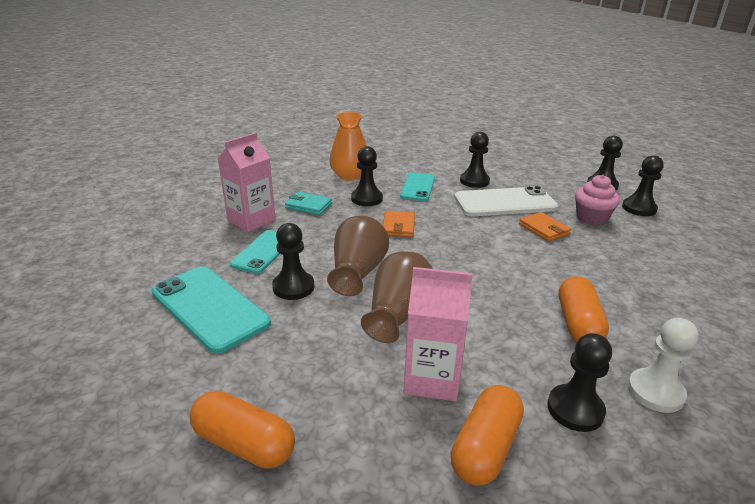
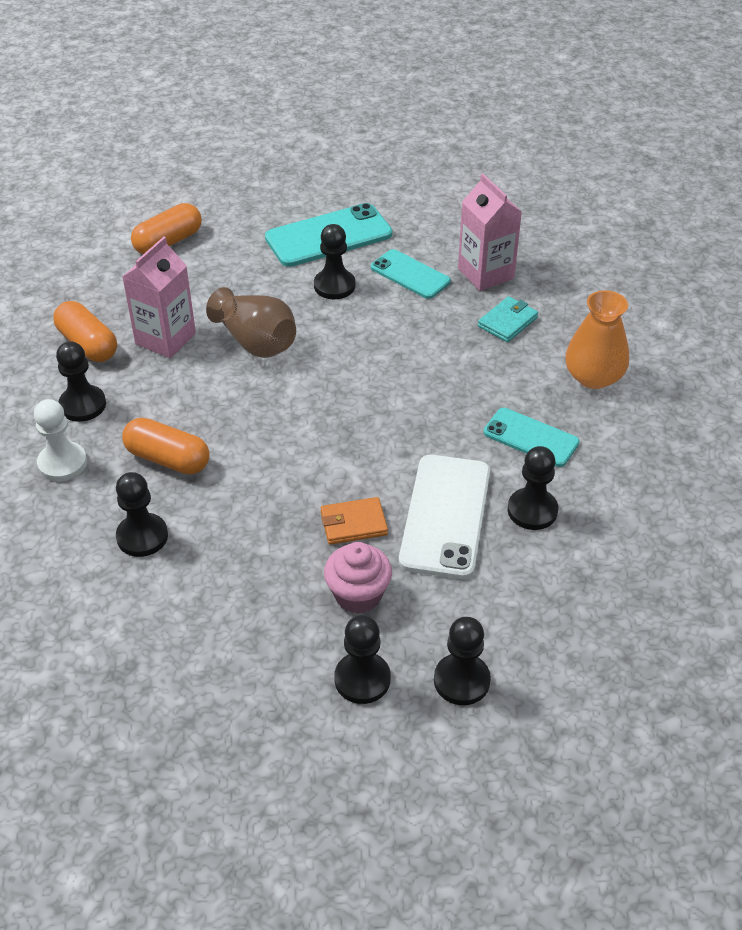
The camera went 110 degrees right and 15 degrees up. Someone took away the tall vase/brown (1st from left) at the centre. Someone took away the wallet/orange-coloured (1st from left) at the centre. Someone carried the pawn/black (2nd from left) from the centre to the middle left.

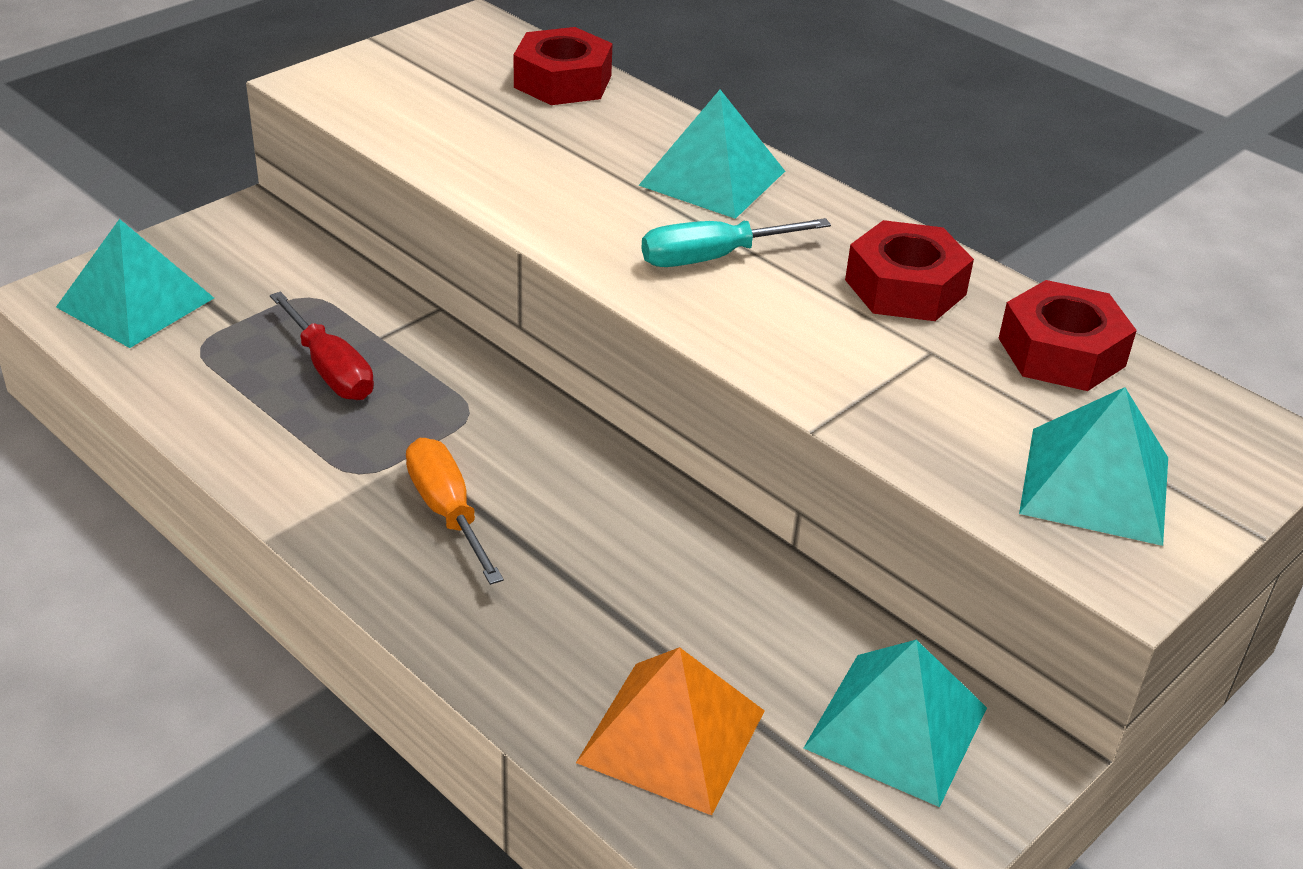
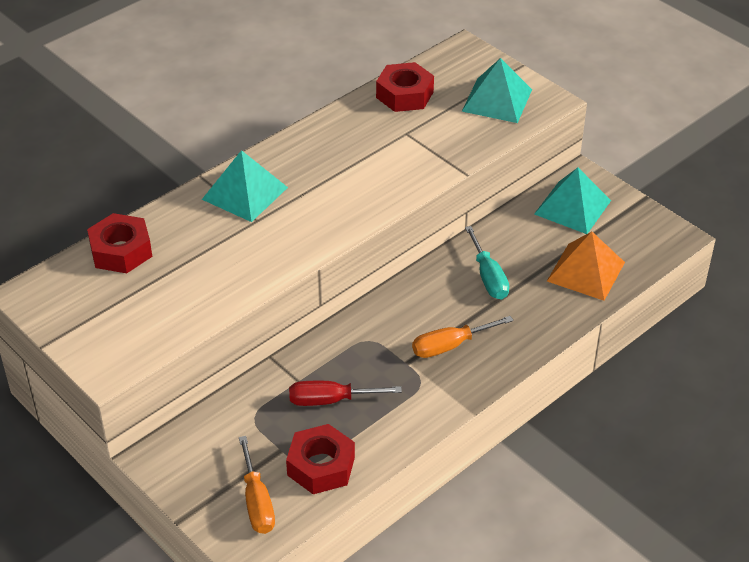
The camera went 85 degrees left and 5 degrees up. Someone carried the flat screwdriver/turquoise from the top centre to the centre. Someone carried the hexagon nut/crimson (2nd from left) from the top right to the bottom centre. Someone swapped the pyramid/turquoise (1st from left) at the top left for the flat screwdriver/orange-coloured (1st from left) at the bottom centre. Someone rotated the flat screwdriver/crimson at the middle left by 150 degrees counterclockwise.

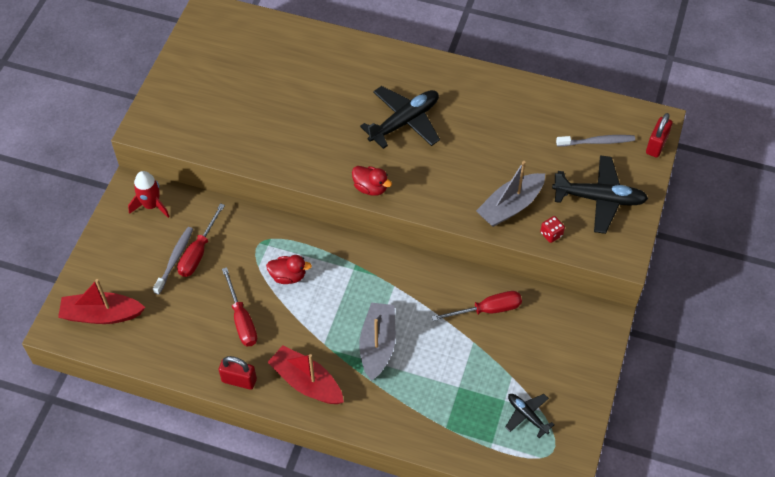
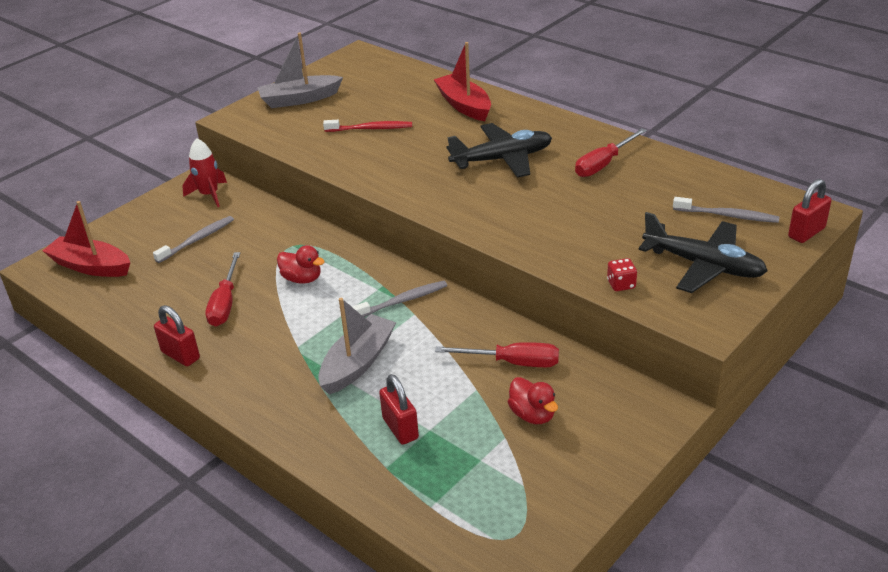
The camera went 25 degrees right and 20 degrees down. Someone took away the toy plane/black (2nd from left) at the bottom right. Someone put down the toothbrush/crimson at the top centre. Someone put down the toothbrush/ash-grey (2nd from left) at the centre. Someone put down the lock/crimson (2nd from left) at the bottom centre. Someone carried the flat screwdriver/crimson (1st from left in the first image) from the middle left to the top right. Someone carried the boat/crimson (2nd from left) from the bottom centre to the top centre. Someone carried the rubber duck/crimson (2nd from left) from the centre to the bottom centre. Someone carried the boat/ash-grey (2nd from left in the first image) from the centre to the top centre.

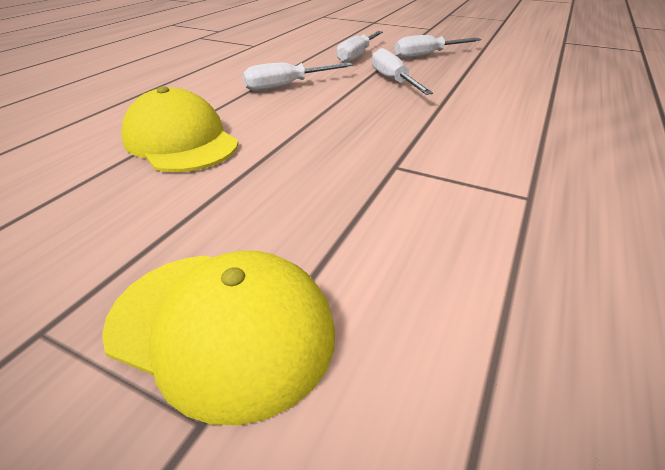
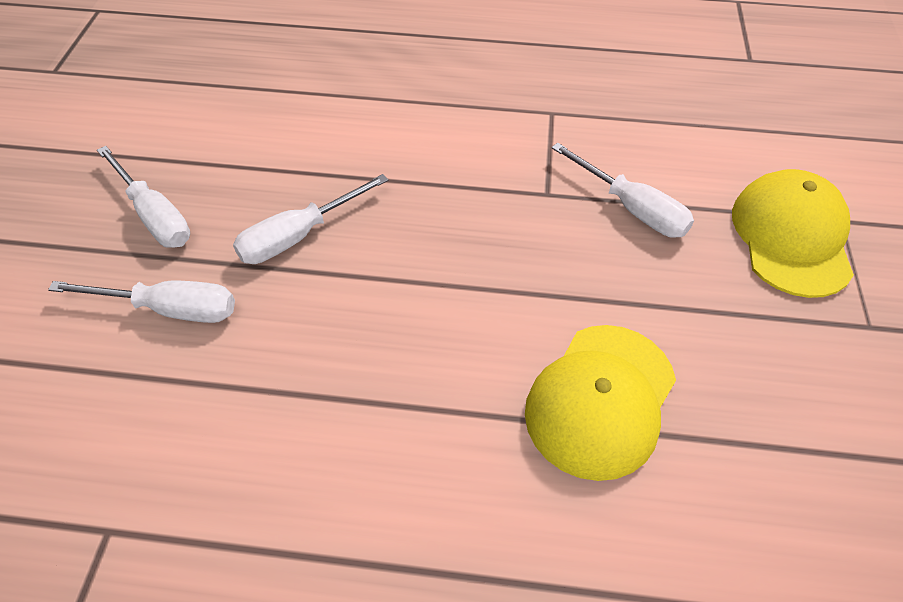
The camera went 110 degrees left and 15 degrees up. Someone carried the flat screwdriver/pure white (1st from left in the first image) from the top centre to the top right.

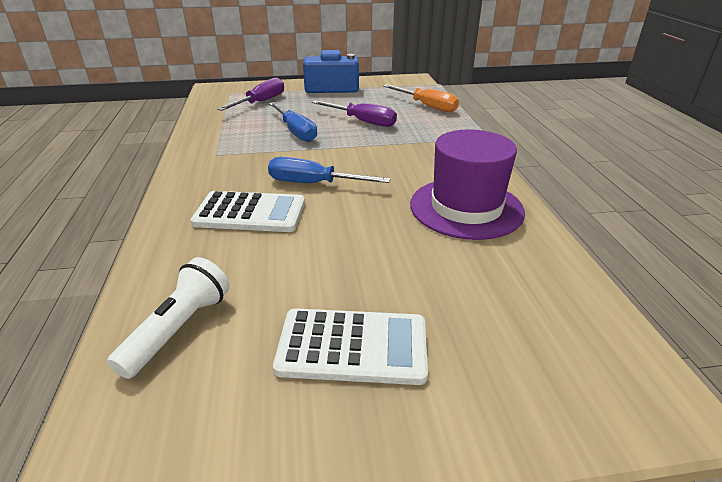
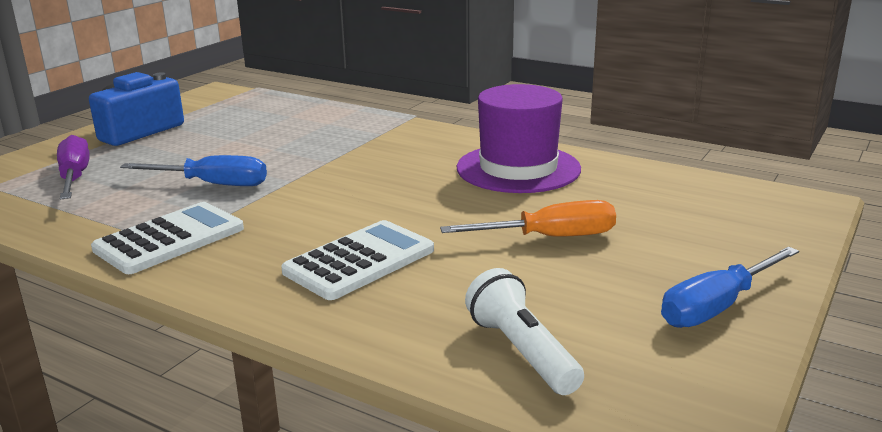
The camera went 50 degrees left and 10 degrees down. Someone took away the flat screwdriver/violet (2nd from left) at the top centre. Someone carried the flat screwdriver/royal blue (2nd from left) from the centre to the middle right. Someone carried the calculator/pure white (2nd from left in the first image) from the bottom centre to the middle left. Someone carried the flat screwdriver/orange-coloured from the top centre to the centre.

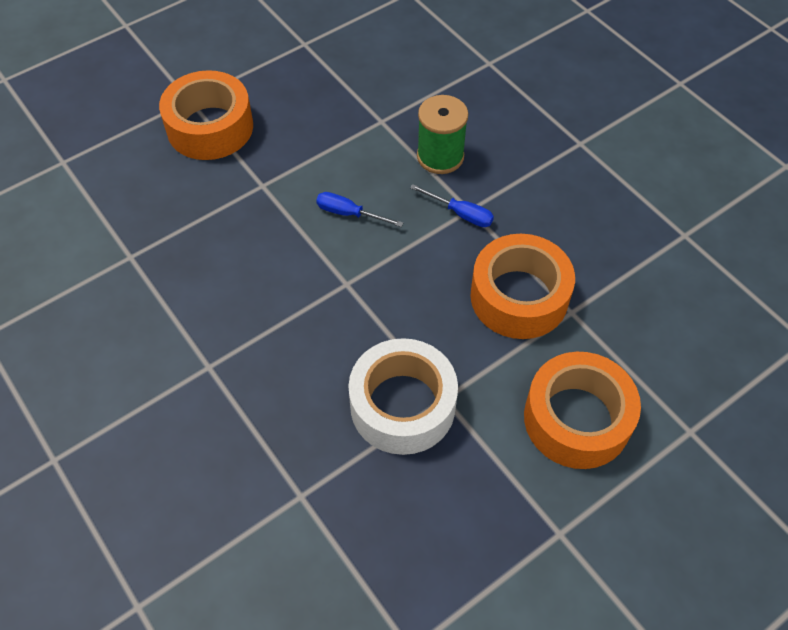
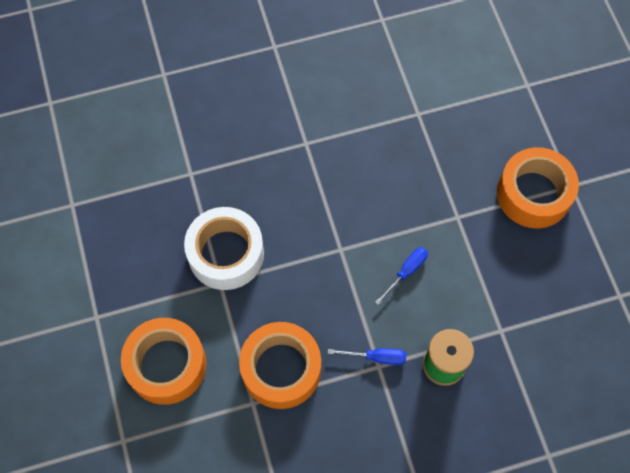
The camera went 110 degrees right and 10 degrees up. Someone rotated the flat screwdriver/royal blue (2nd from left in the first image) at the top centre by 135 degrees counterclockwise.

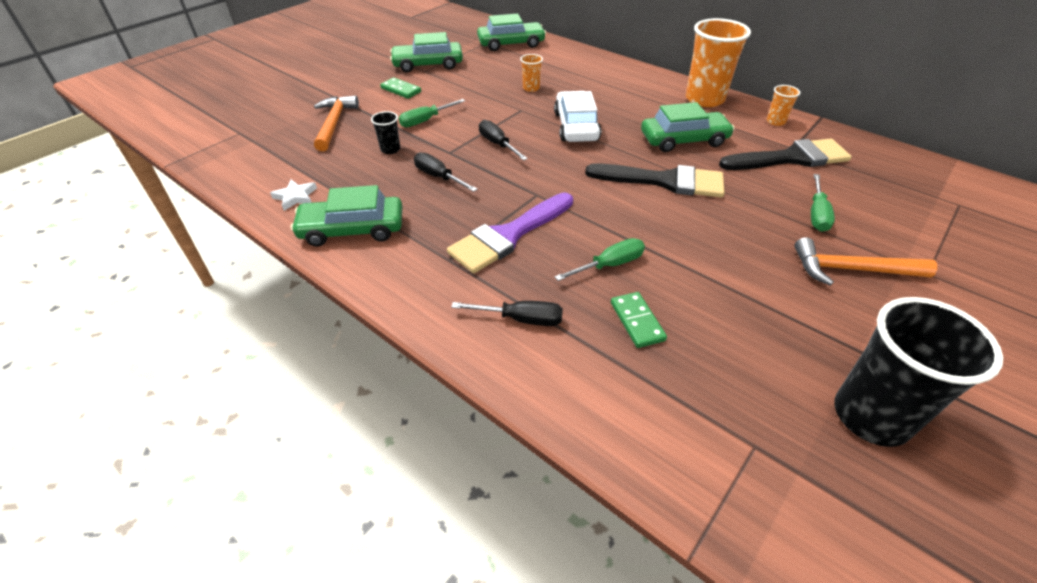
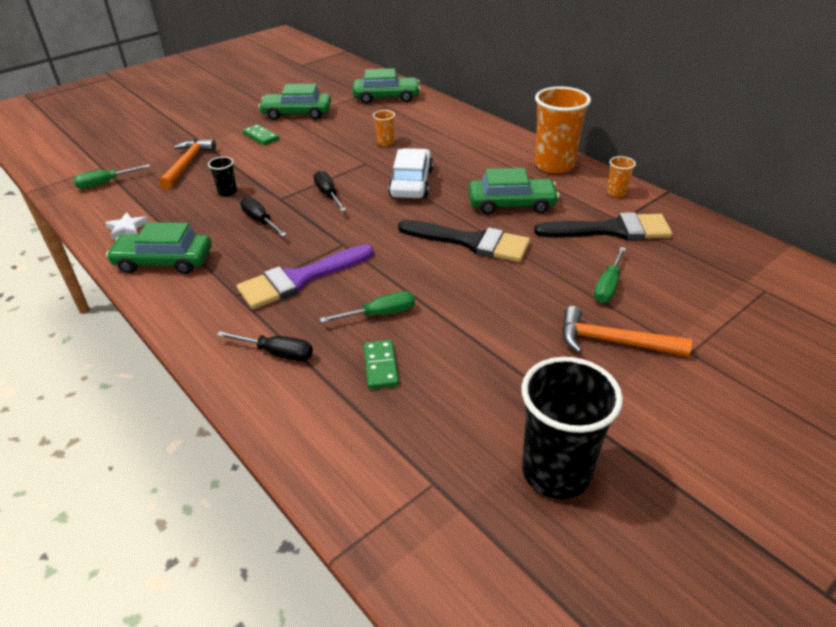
The camera went 10 degrees right and 5 degrees down. Someone carried the flat screwdriver/green (1st from left) from the top centre to the top left.

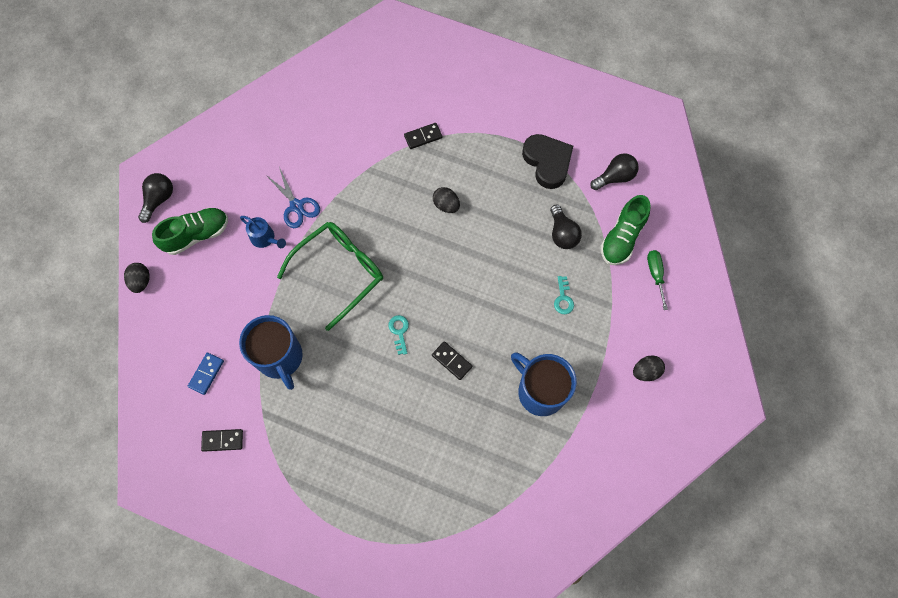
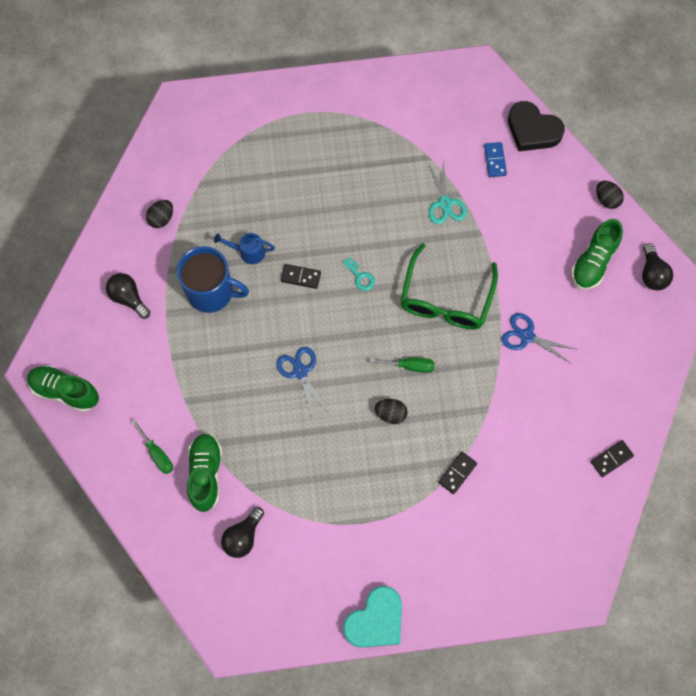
The camera went 150 degrees right and 0 degrees up. Someone took away the latchkey/turquoise (2nd from left) at the centre. Someone put down the shoe/green (1st from left) at the middle left. Someone put down the shears/royal blue (1st from left) at the centre. Someone put down the love heart/turquoise at the bottom centre. Someone put down the flat screwdriver/green (2nd from left) at the centre. Someone carried the domino tile/black (1st from left in the first image) from the bottom left to the middle right. Someone carried the sprinkling can/royal blue from the middle left to the centre. Someone carried the love heart/black from the top centre to the top right. Someone carried the light bulb/black (2nd from left in the first image) from the centre to the middle left. Someone carried the toy egg/black (3rd from left in the first image) from the middle right to the top left. Someone swapped the tea mug/royal blue (1st from left) at the middle left for the shears/turquoise at the top centre.

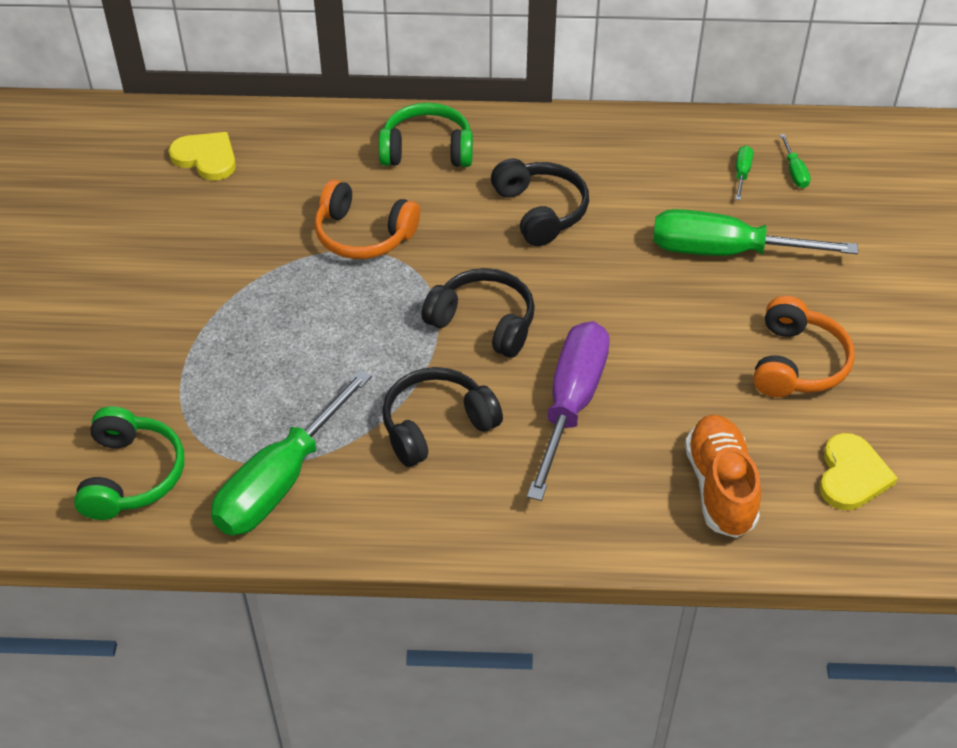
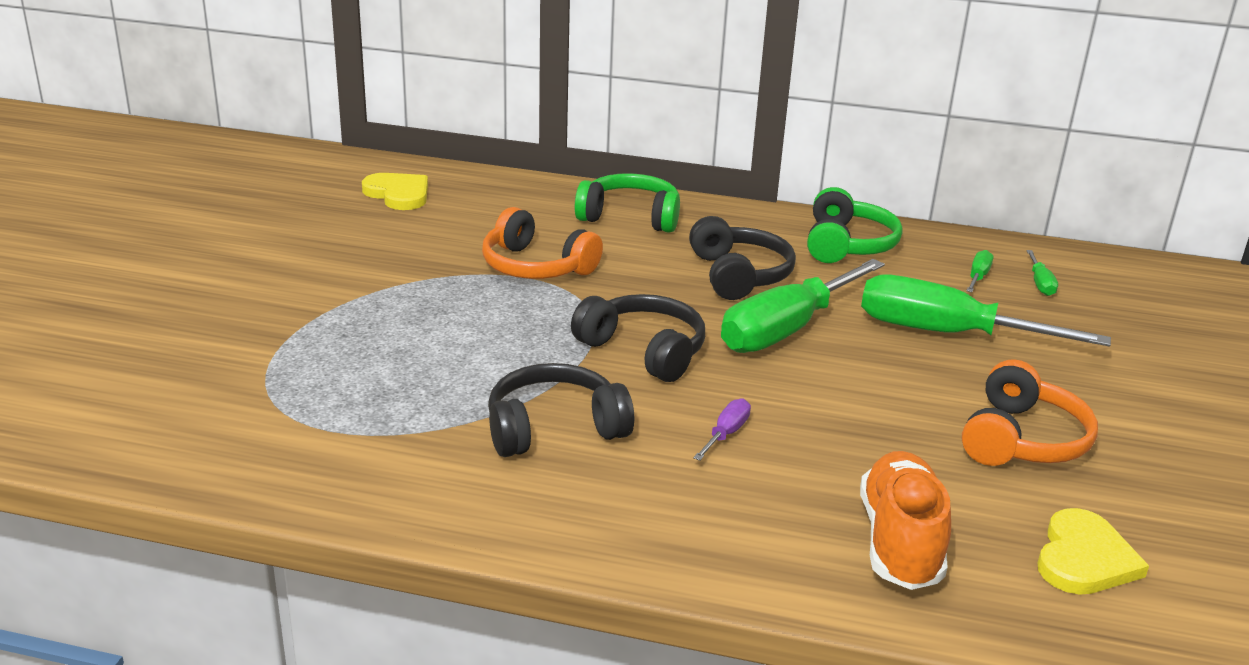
The camera went 10 degrees right and 20 degrees down. Someone carried the headset/green (1st from left in the first image) from the middle left to the middle right. Someone carried the flat screwdriver/green (1st from left) from the middle left to the centre. Someone scaled the flat screwdriver/violet at the centre by 0.40.

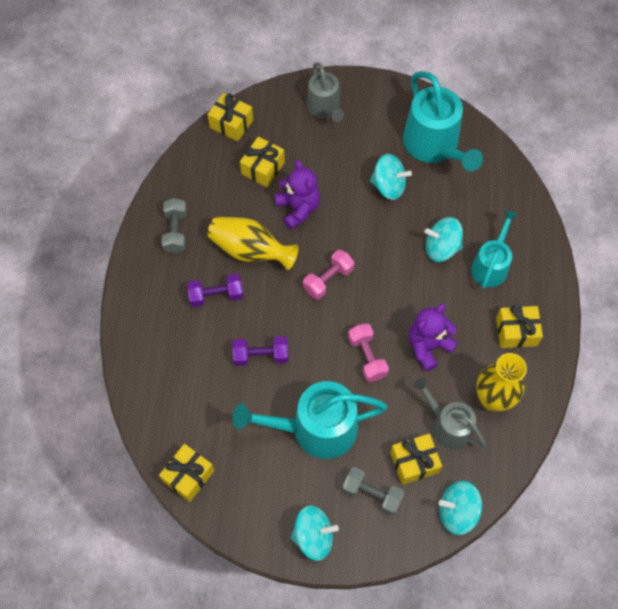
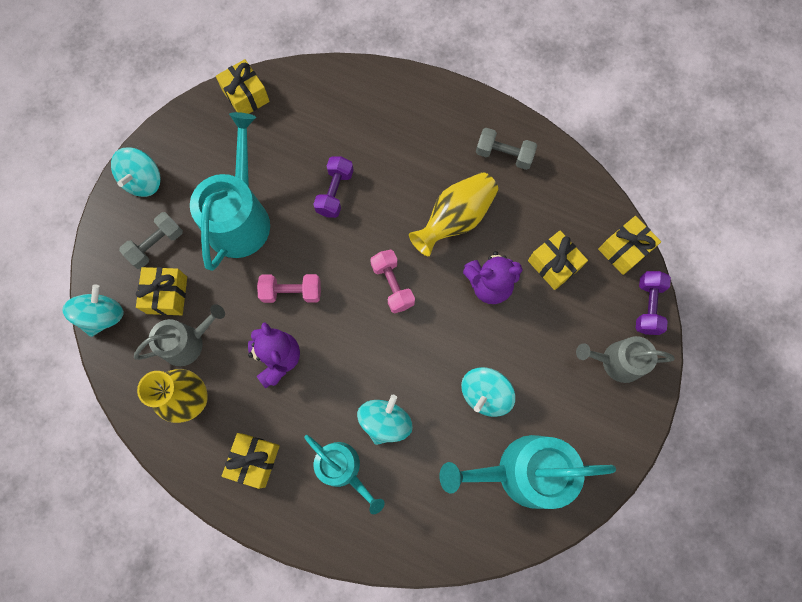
The camera went 110 degrees right and 10 degrees up. Someone carried the free weight/violet (1st from left in the first image) from the centre to the middle right.

